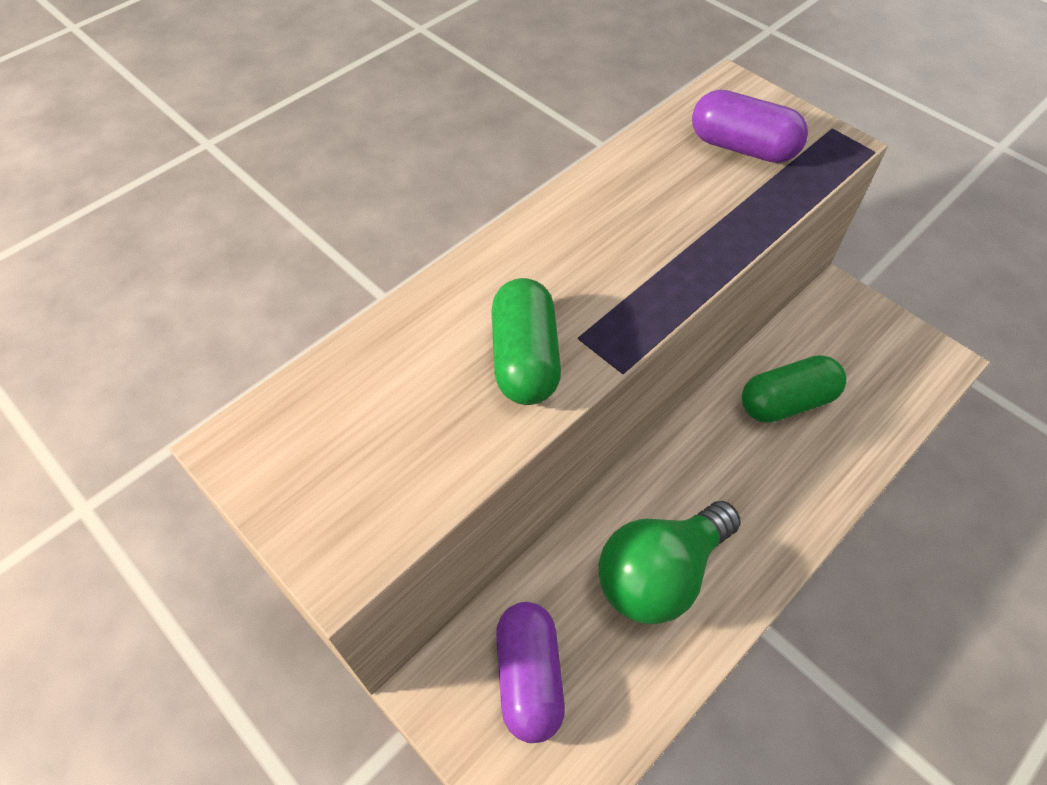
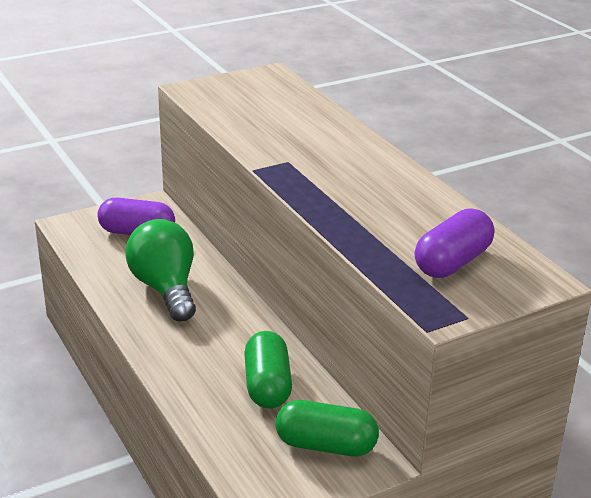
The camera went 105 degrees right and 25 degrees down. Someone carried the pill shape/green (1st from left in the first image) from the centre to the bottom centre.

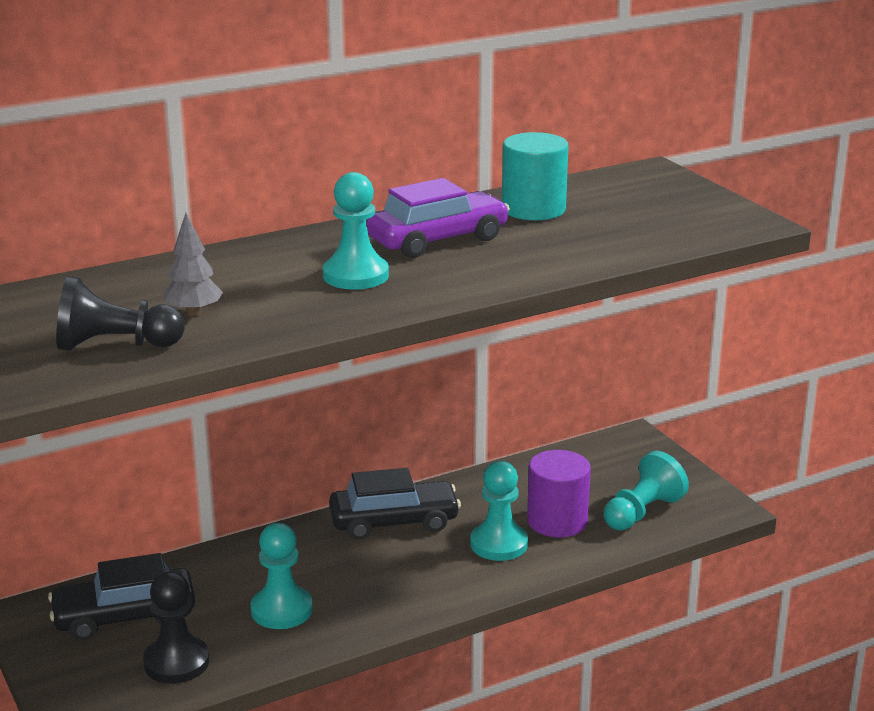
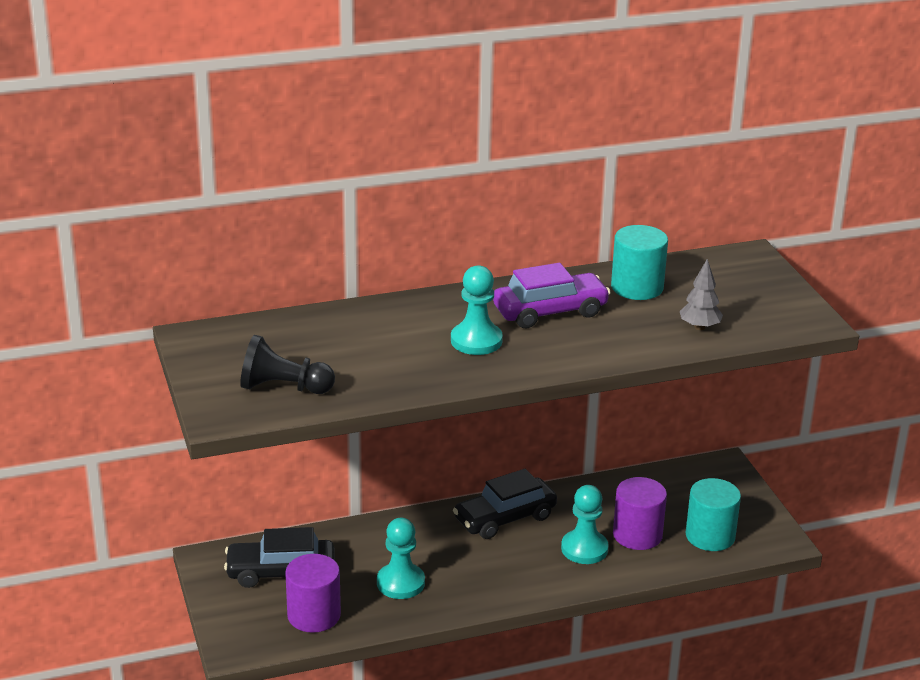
The camera went 10 degrees right and 5 degrees up. Someone carried the fir tree/ash-grey from the middle left to the middle right. Someone swapped the pawn/black (2nd from left) at the bottom left for the cylinder shape/violet (1st from left) at the bottom centre. Someone swapped the pawn/turquoise (4th from left) at the bottom right for the cylinder shape/turquoise (2nd from left) at the bottom right. Someone rotated the toy car/black (2nd from left) at the bottom centre by 150 degrees clockwise.

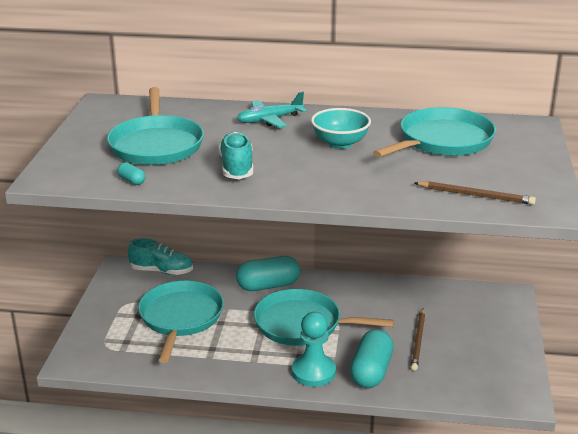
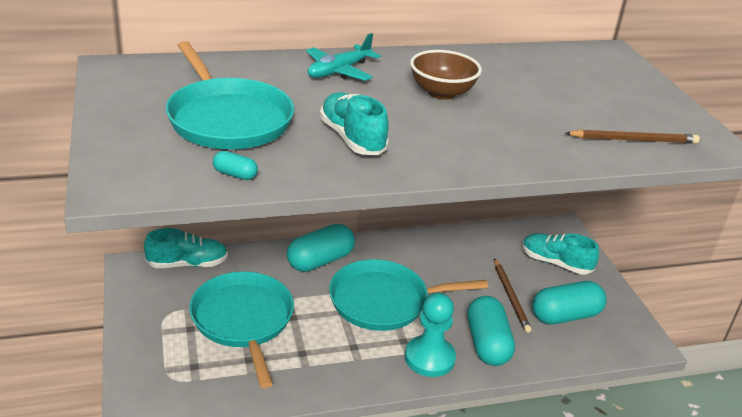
The camera went 25 degrees left and 5 degrees up. Someone took away the skillet/turquoise (4th from left) at the top right. Someone put down the shoe/turquoise (3rd from left) at the middle right. Someone put down the pill shape/turquoise (4th from left) at the bottom right. Someone repainted the serving bowl/turquoise at the top centre, which became the serving bowl/brown at the top centre.

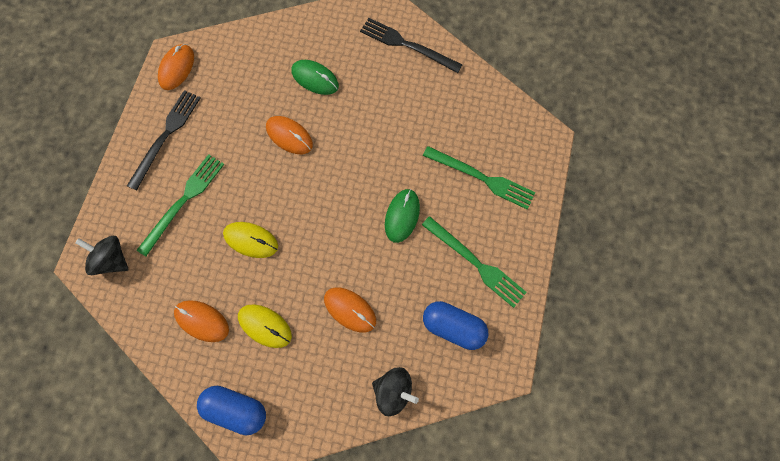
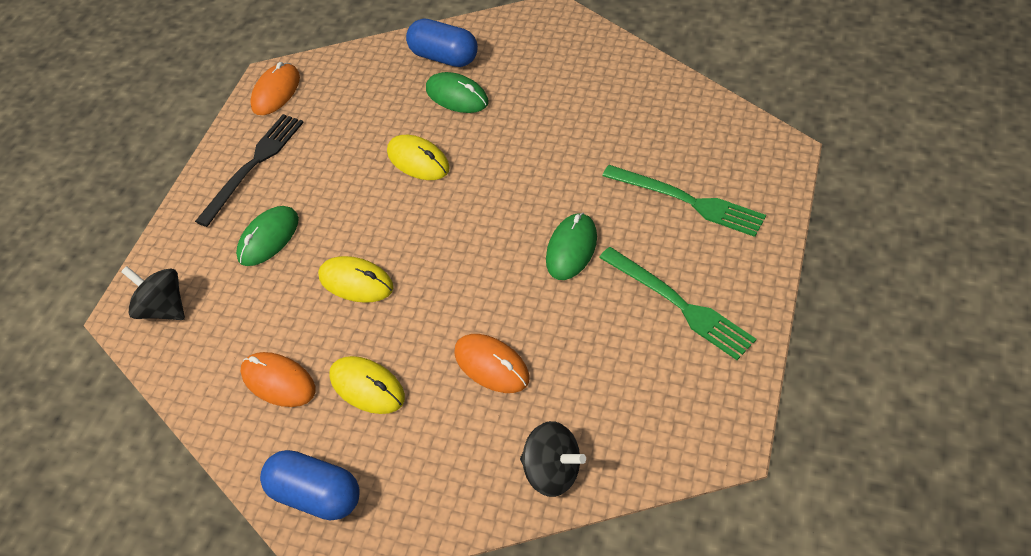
The camera went 10 degrees right and 20 degrees down. Someone took away the dinner fork/black (2nd from left) at the top centre. Someone carried the pill shape/royal blue (2nd from left) from the bottom centre to the top centre. Someone swapped the dinner fork/green (1st from left) at the middle left for the computer mouse/green (1st from left) at the middle left. Someone repainted the computer mouse/orange-coloured (3rd from left) at the top centre, which became the computer mouse/golden (3rd from left) at the top centre.

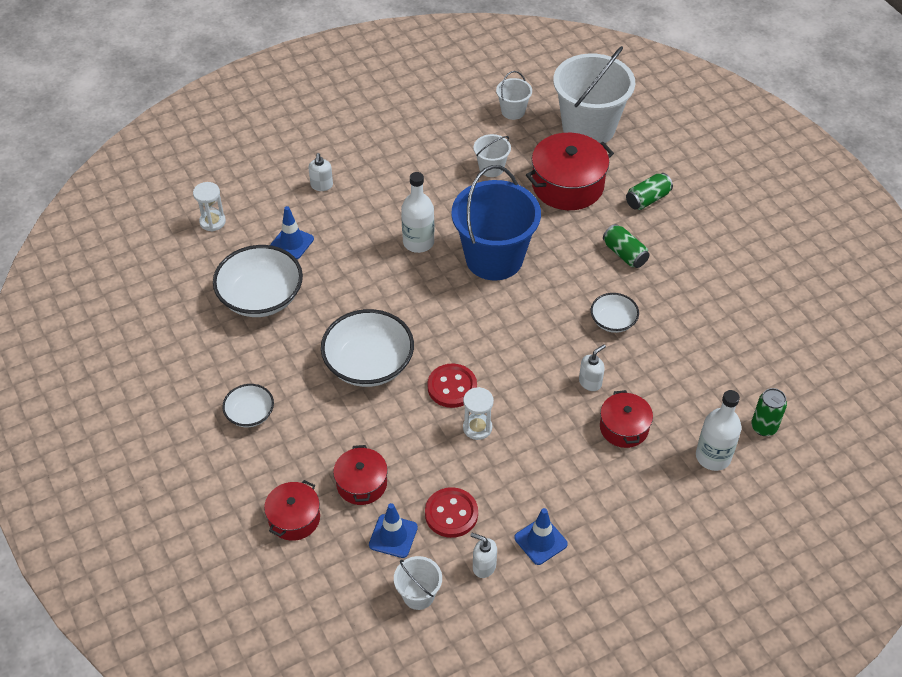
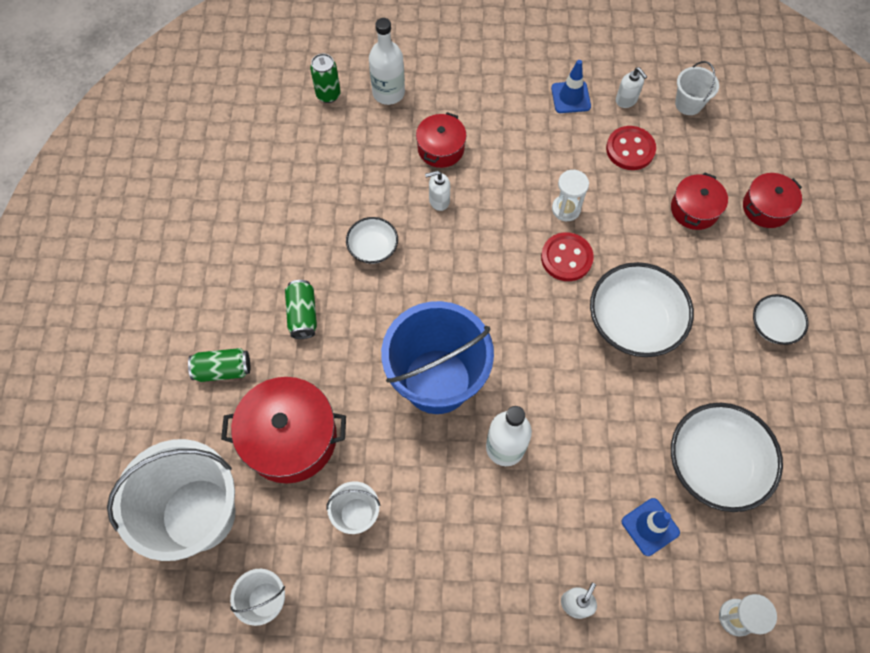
The camera went 150 degrees left and 15 degrees up. Someone took away the traffic cone/royal blue (2nd from left) at the bottom centre.

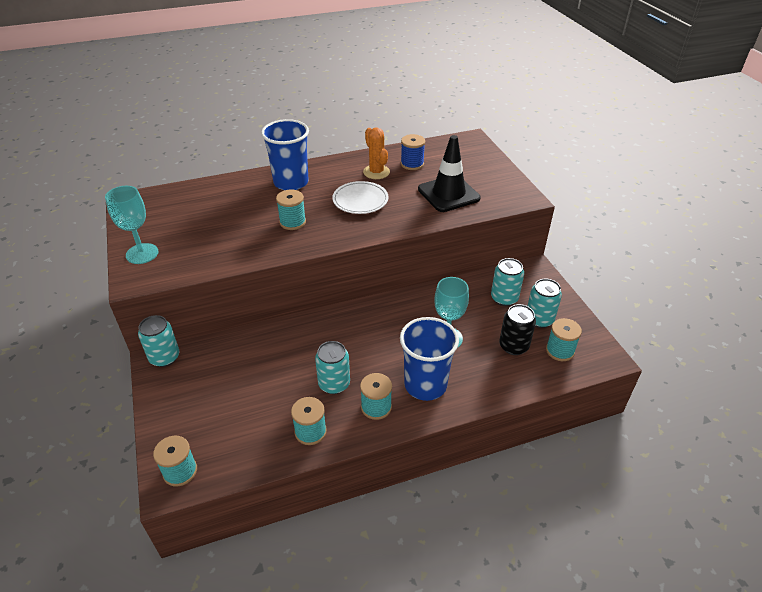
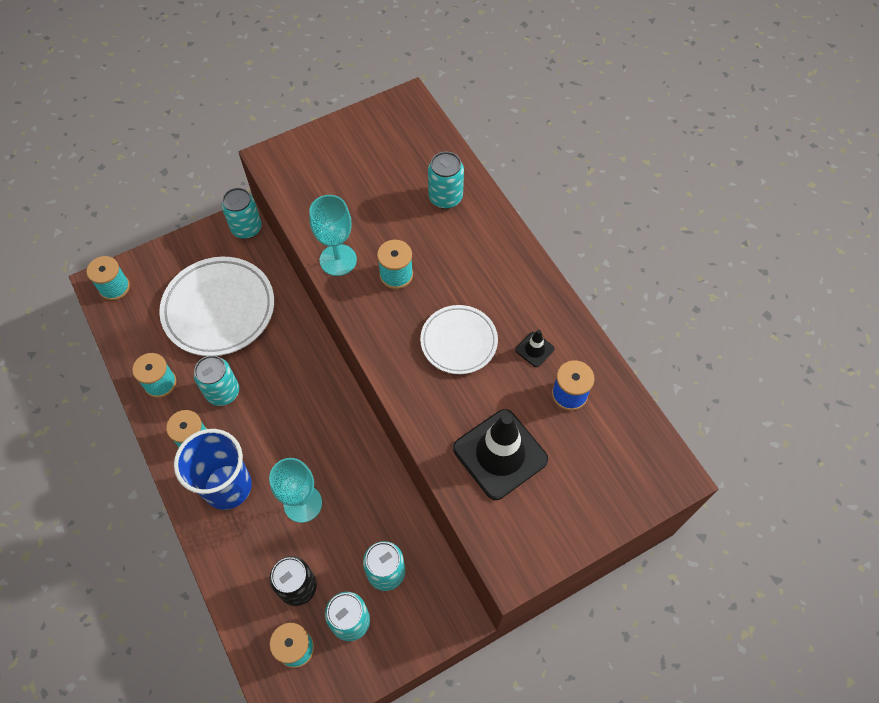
The camera went 80 degrees right and 20 degrees up. Someone took away the beaker/royal blue (1st from left) at the top centre. Someone put down the flat dish/pure white (1st from left) at the middle left. Someone put down the can/turquoise (5th from left) at the top centre. Someone carried the chalice/turquoise (1st from left in the first image) from the middle left to the centre. Someone swapped the cactus/orange-coloured at the top centre for the traffic cone/black (2nd from left) at the centre.

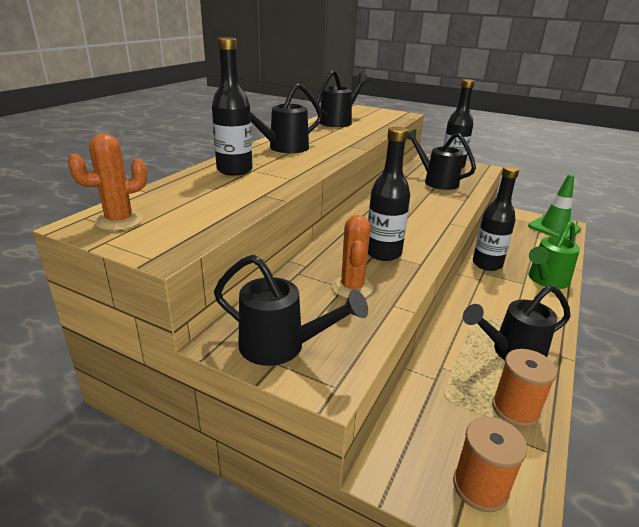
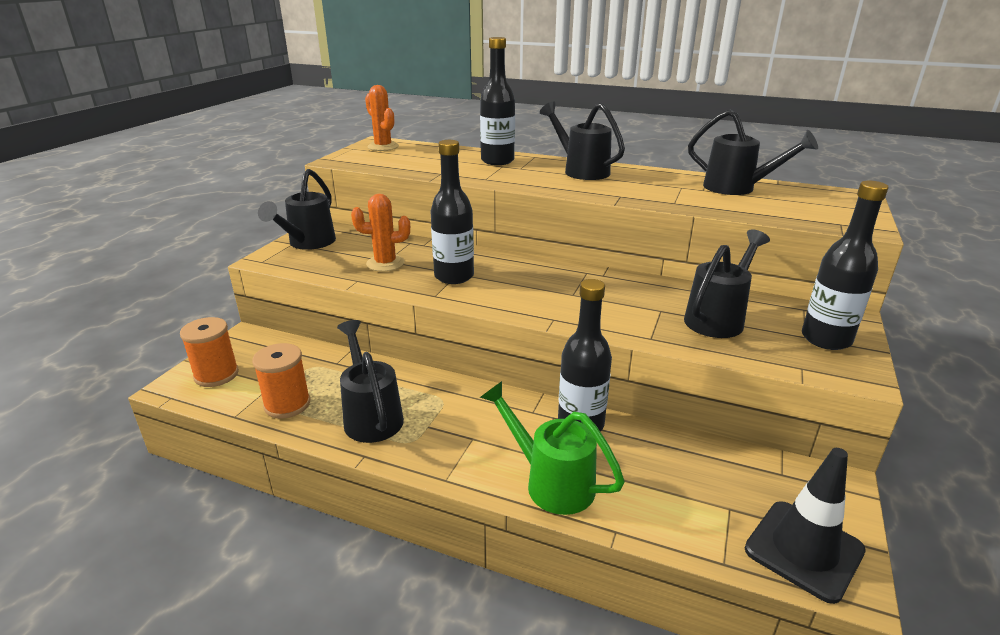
The camera went 85 degrees right and 0 degrees up. Someone repainted the traffic cone/green at the middle right, which became the traffic cone/black at the bottom right.

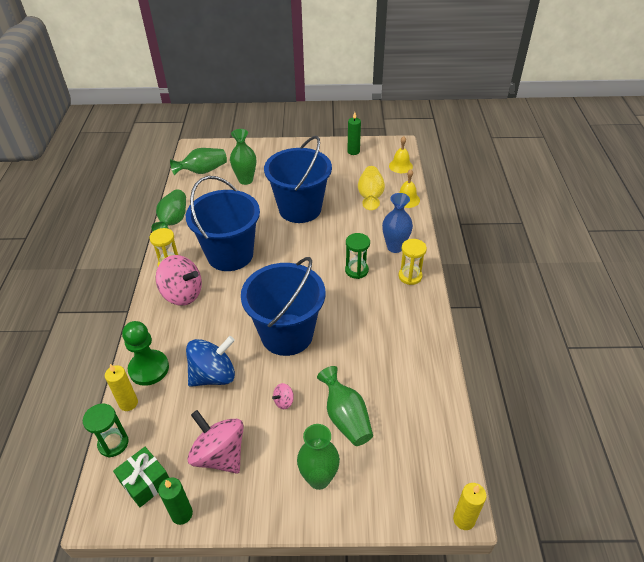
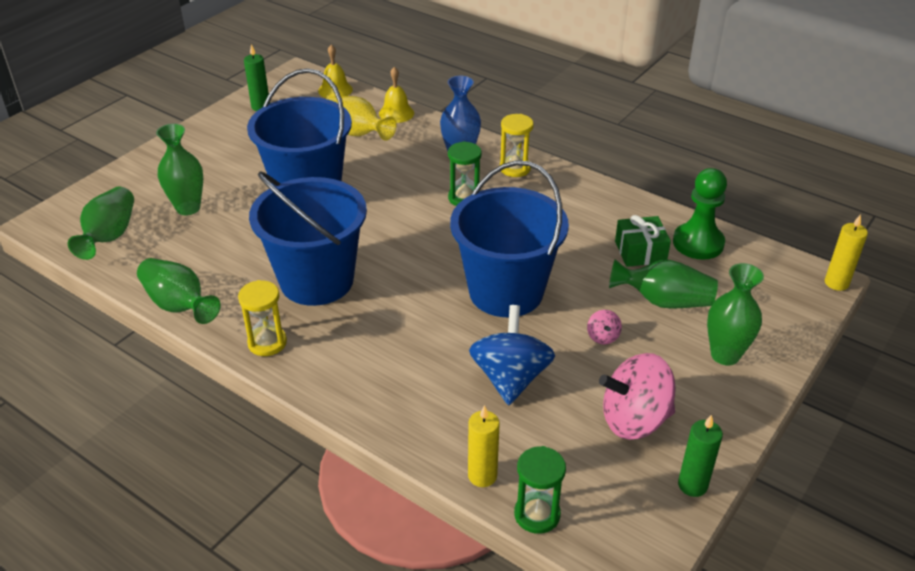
The camera went 55 degrees left and 5 degrees down. Someone took away the toy top/rosy (1st from left) at the middle left. Someone carried the present/green from the bottom left to the middle right. Someone carried the pawn/green from the middle left to the middle right.

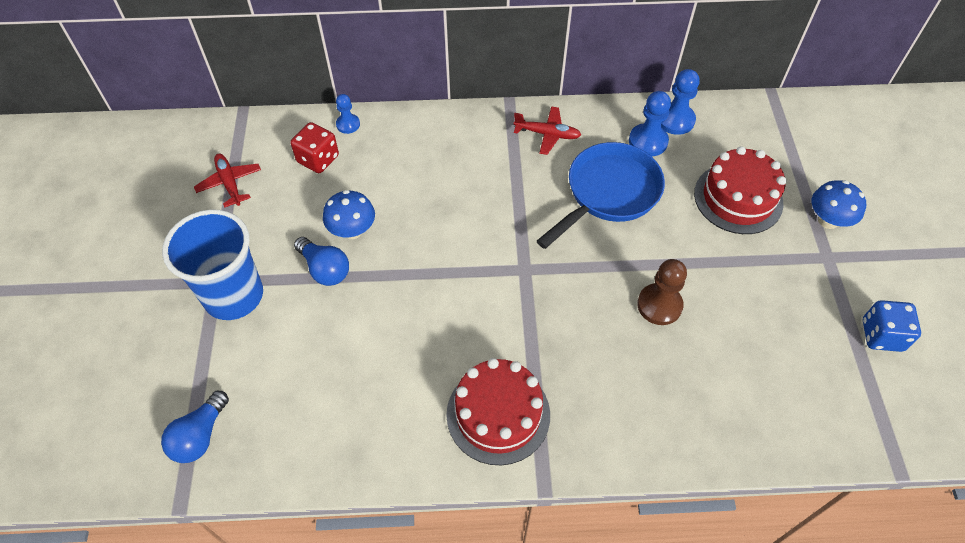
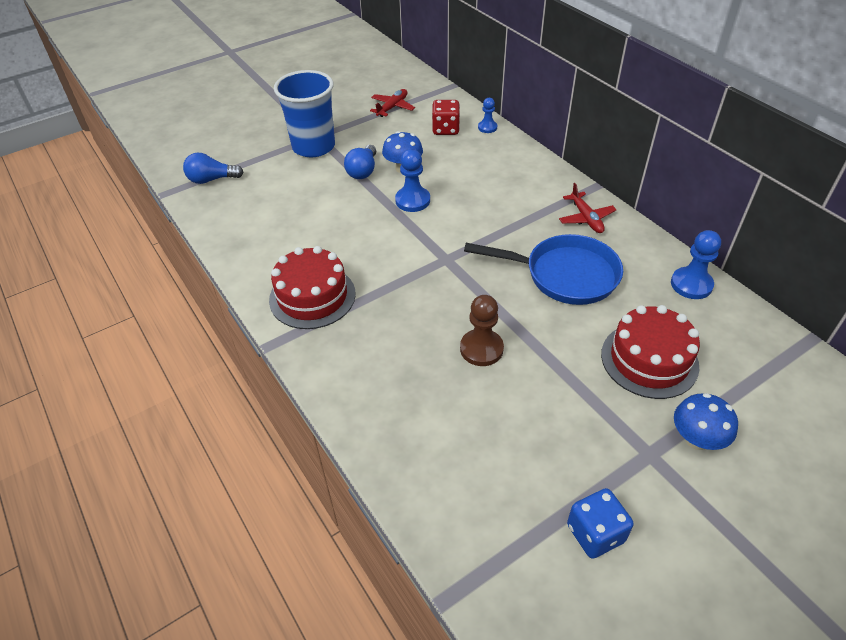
The camera went 60 degrees right and 10 degrees down. Someone carried the pawn/royal blue (2nd from left in the first image) from the top right to the top centre.

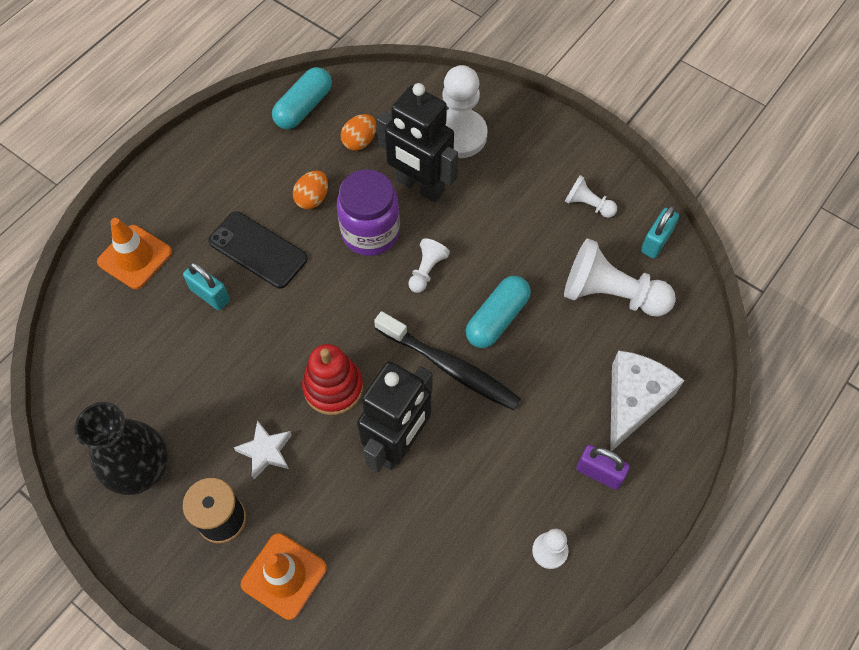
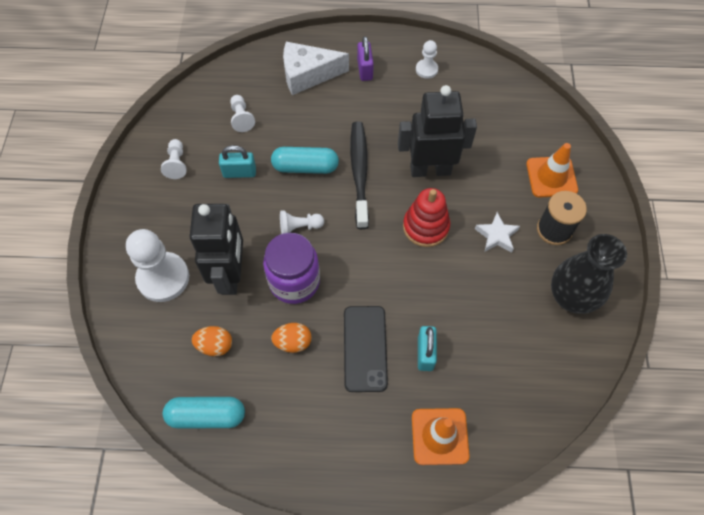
The camera went 125 degrees left and 0 degrees up. Someone carried the lock/turquoise (2nd from left in the first image) from the middle right to the top centre. Someone scaled the pawn/pure white (5th from left in the first image) at the middle right by 0.51.

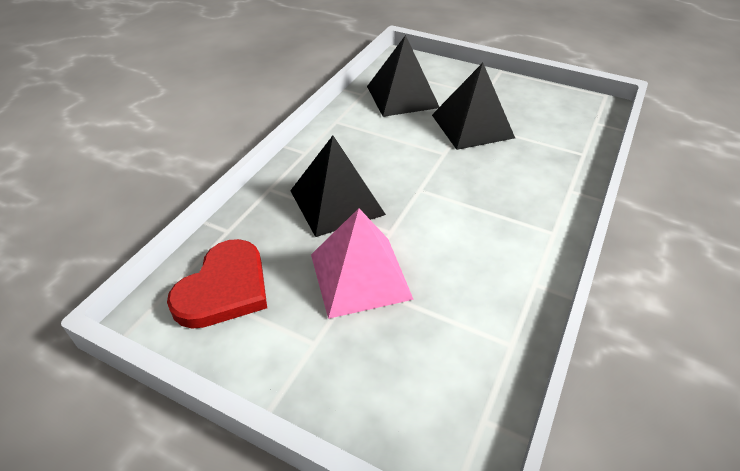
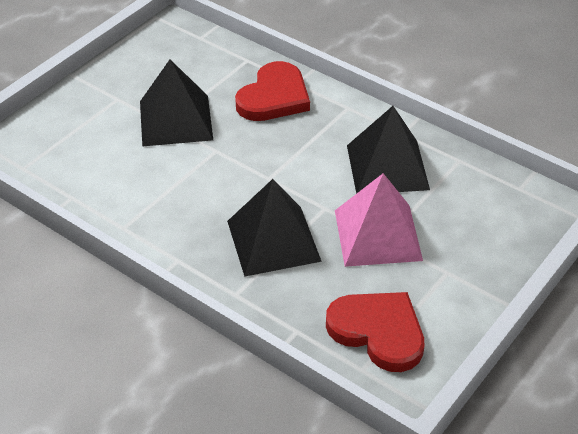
The camera went 80 degrees left and 0 degrees up. Someone put down the love heart/crimson (1st from left) at the top centre. Someone carried the pyramid/black (2nd from left in the first image) from the top centre to the middle right.

